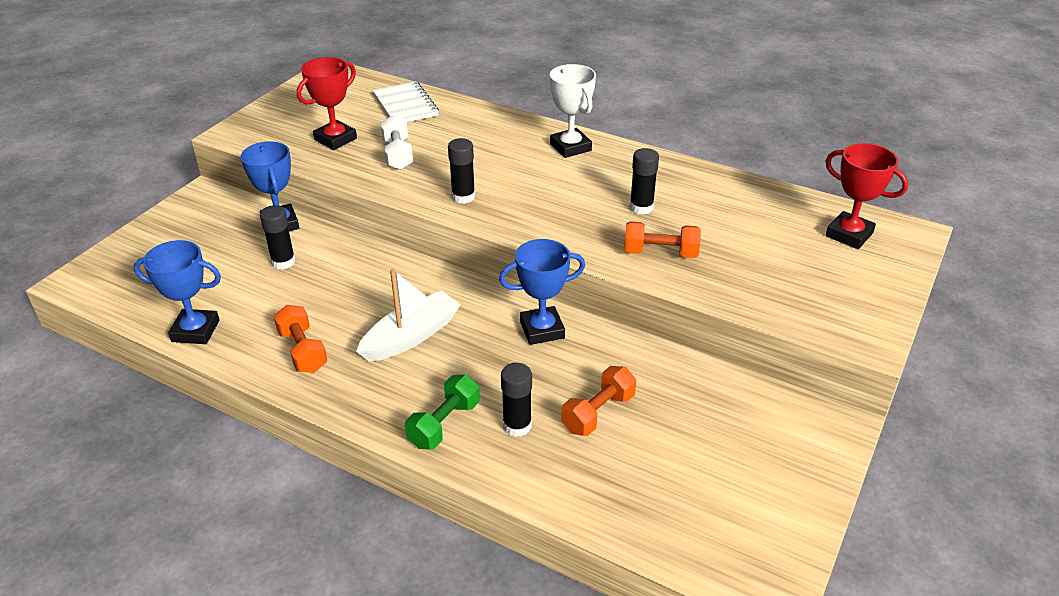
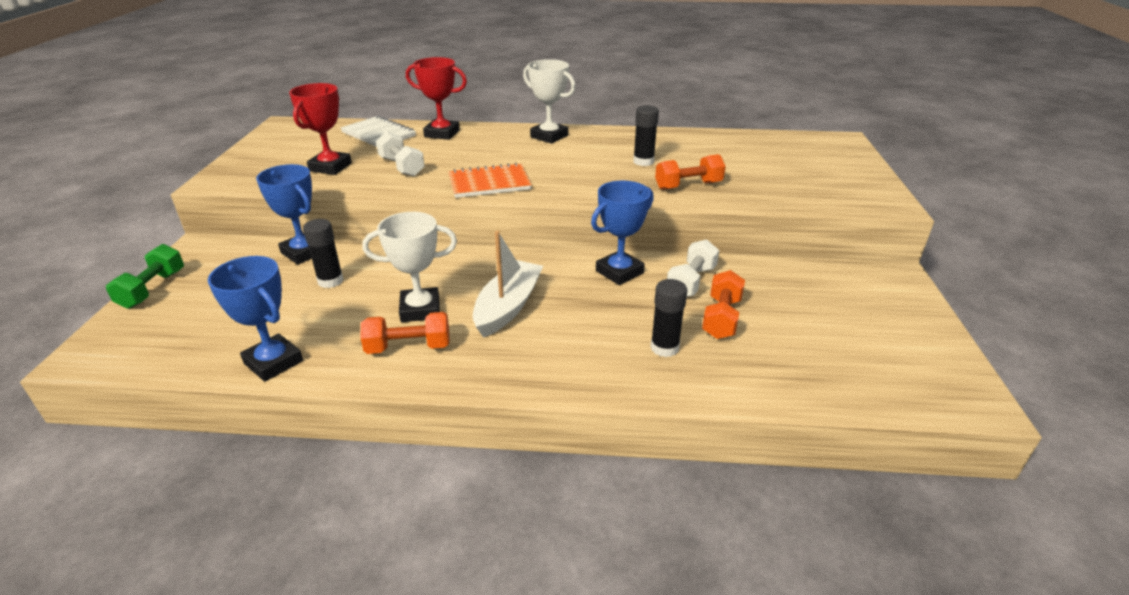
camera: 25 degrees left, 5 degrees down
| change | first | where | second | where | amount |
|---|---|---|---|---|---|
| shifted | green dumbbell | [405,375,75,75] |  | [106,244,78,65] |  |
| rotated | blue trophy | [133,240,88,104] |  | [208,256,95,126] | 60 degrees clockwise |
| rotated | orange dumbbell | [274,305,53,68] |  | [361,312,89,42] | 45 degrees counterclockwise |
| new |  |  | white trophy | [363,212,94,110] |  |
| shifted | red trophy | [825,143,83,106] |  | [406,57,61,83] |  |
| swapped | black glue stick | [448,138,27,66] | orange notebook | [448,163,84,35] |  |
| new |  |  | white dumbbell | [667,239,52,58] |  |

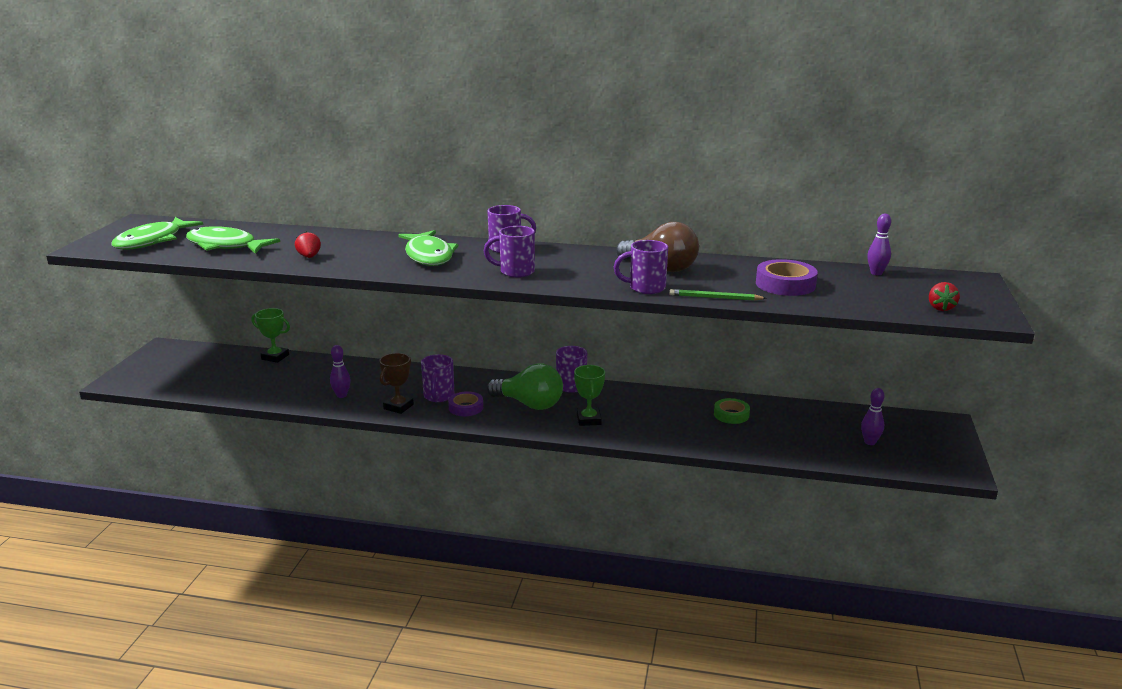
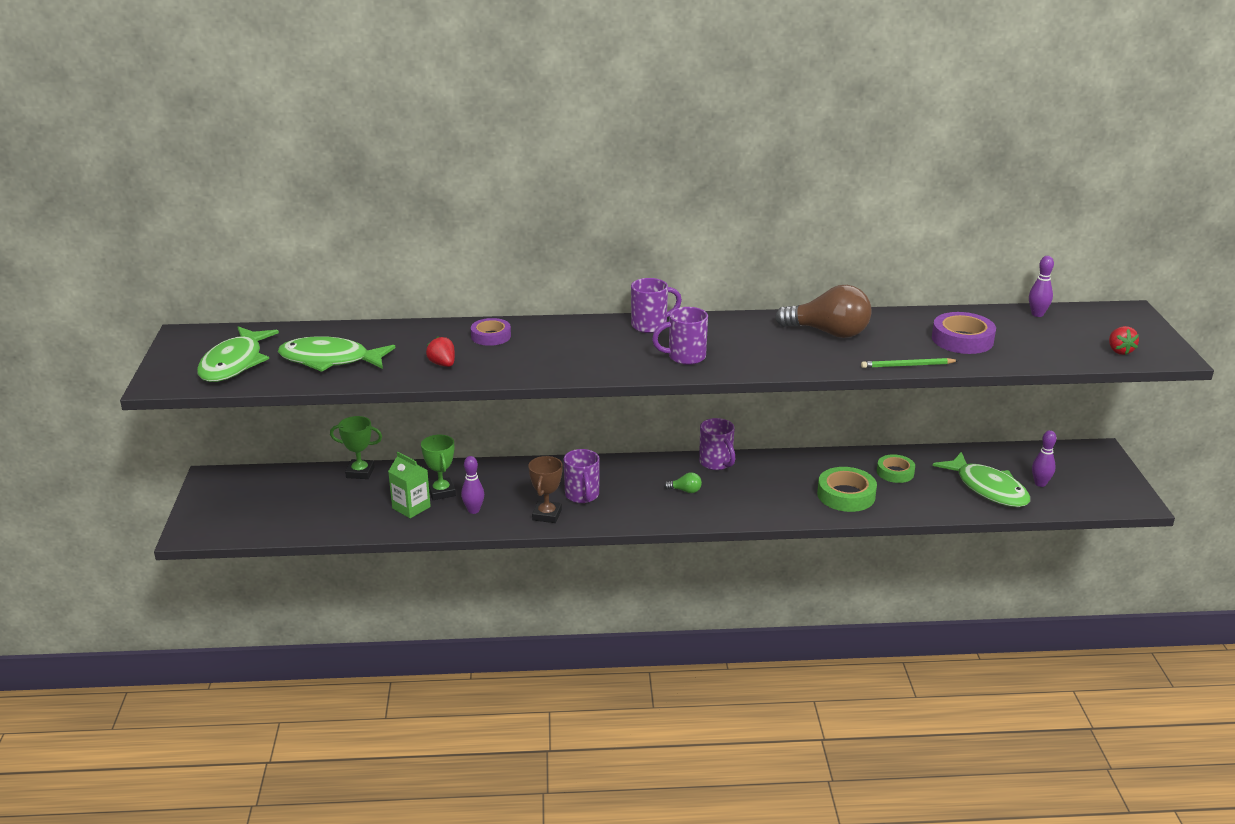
camera: 15 degrees left, 5 degrees up
| change | first | where | second | where | amount |
|---|---|---|---|---|---|
| new |  |  | green carton | [388,452,43,66] |  |
| shifted | green trophy | [574,365,31,61] |  | [421,435,35,65] |  |
| shifted | purple tape | [448,391,35,25] |  | [471,318,40,28] |  |
| scaled | green light bulb | [487,364,76,46] |  | [664,472,38,21] | x0.41 |
| new |  |  | green tape | [817,467,60,45] |  |
| shifted | green fish | [398,230,60,36] |  | [933,452,97,55] |  |
| gone | purple mug | [614,240,54,54] |  |  |  |

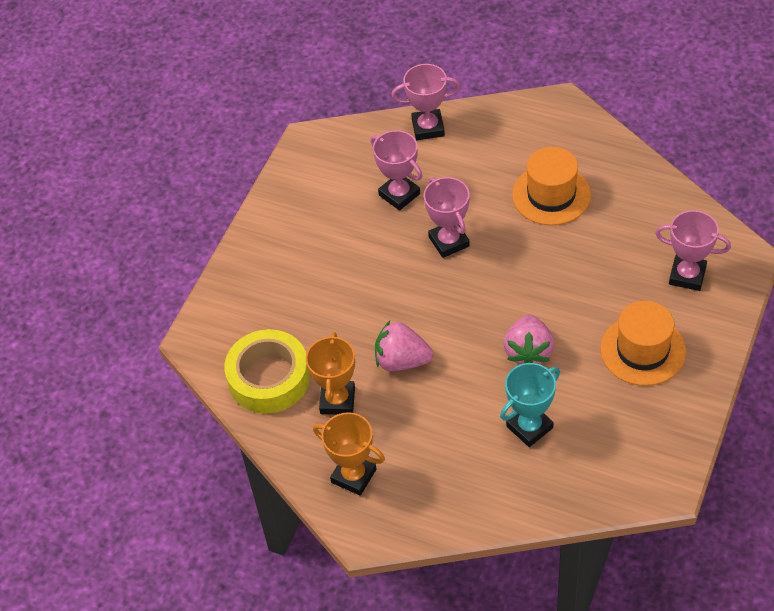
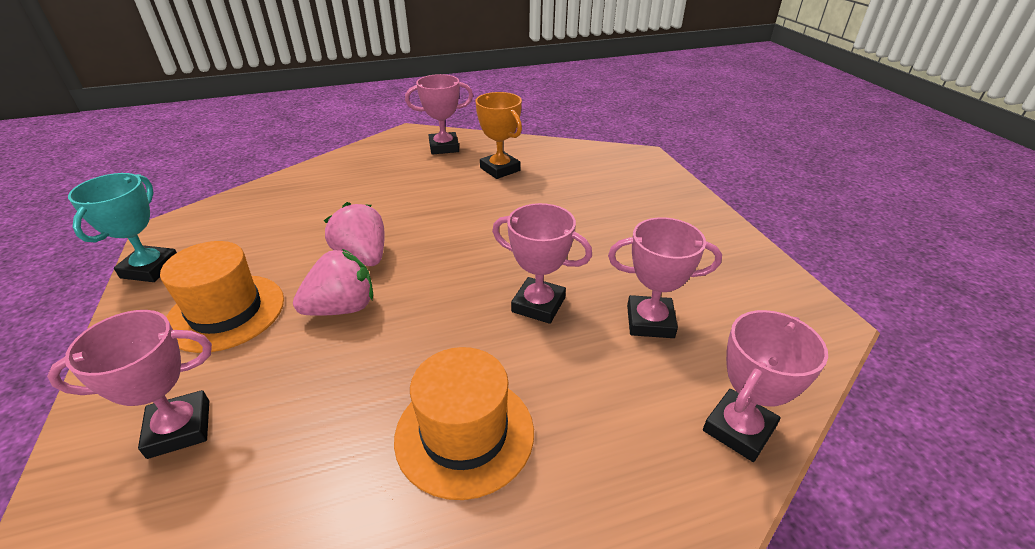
camera: 135 degrees right, 15 degrees down
| change | first | where | second | where | amount |
|---|---|---|---|---|---|
| shifted | turquoise trophy | [500,363,60,84] |  | [68,173,109,109] |  |
| shifted | pink strawberry | [375,321,58,50] |  | [293,249,80,67] |  |
| repainted | orange trophy | [313,412,72,84] | pink trophy | [405,74,68,81] |  |
| gone | yellow tape | [224,329,86,85] |  |  |  |

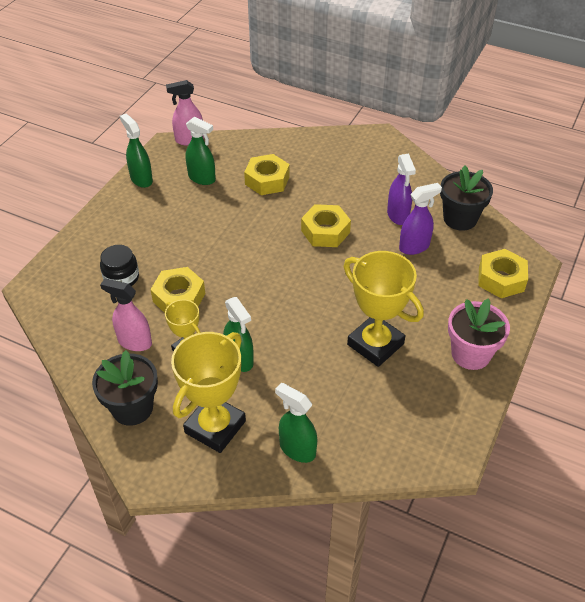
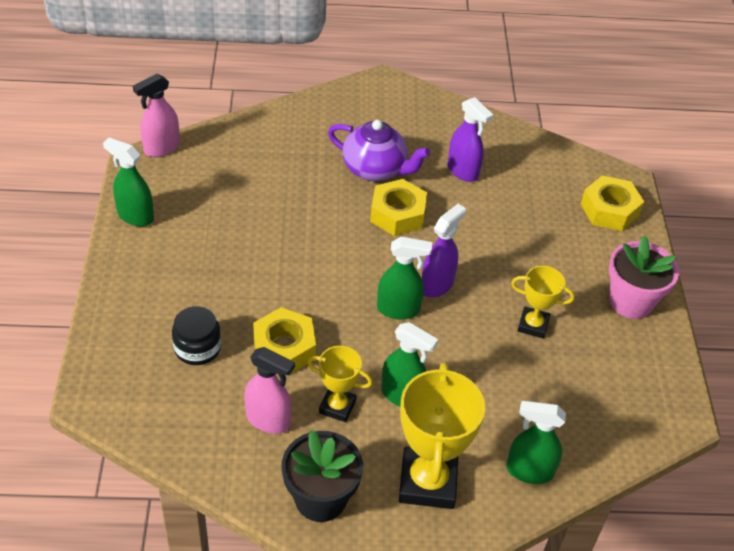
camera: 30 degrees left, 0 degrees up
| change | first | where | second | where | amount |
|---|---|---|---|---|---|
| rotated | pink spray bottle | [100,279,52,72] |  | [244,347,51,87] | 150 degrees counterclockwise |
| new |  |  | purple teapot | [328,120,102,61] |  |
| shifted | green spray bottle | [186,117,30,68] |  | [377,237,55,83] |  |
| shifted | purple spray bottle | [399,183,43,72] |  | [422,204,44,94] |  |
| scaled | yellow trophy | [344,251,80,116] |  | [511,266,64,73] | x0.56 |
| gone | yellow nut | [244,154,46,41] |  |  |  |
| gone | black flower pot | [440,165,53,66] |  |  |  |

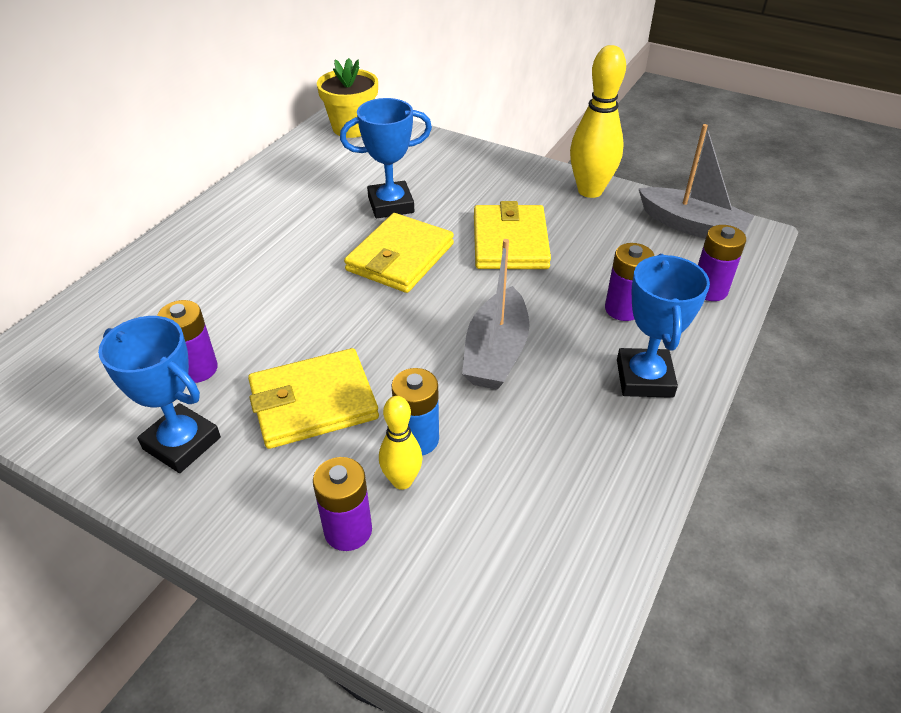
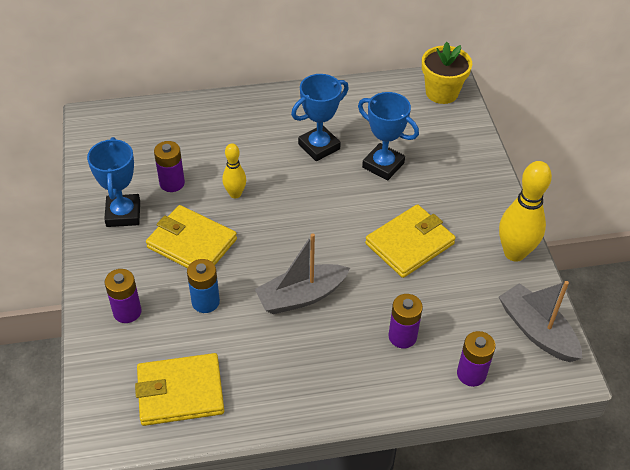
camera: 50 degrees right, 5 degrees up
| change | first | where | second | where | amount |
|---|---|---|---|---|---|
| shifted | yellow wallet | [344,213,110,80] |  | [135,353,89,73] |  |
| shifted | yellow bowling pin | [379,396,44,94] |  | [222,143,24,55] |  |
| shifted | blue trophy | [617,254,93,144] |  | [291,74,58,87] |  |
| rotated | grey boat | [638,124,116,115] |  | [499,281,83,81] | 150 degrees clockwise |

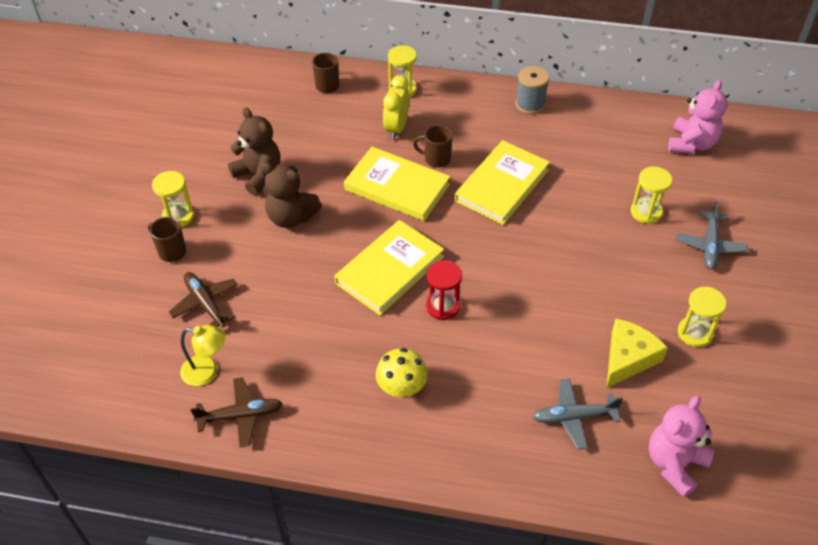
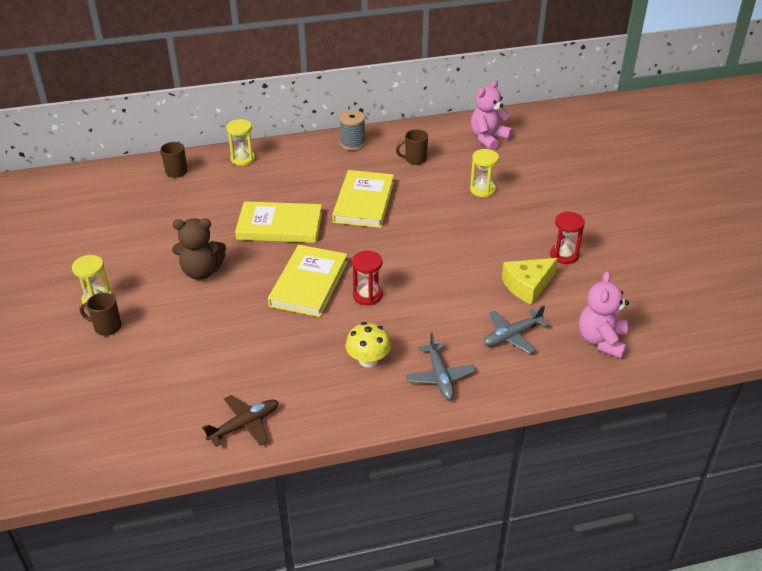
camera: 25 degrees left, 10 degrees down
| change | first | where | second | where | amount |
|---|---|---|---|---|---|
| shifted | brown mug | [413,125,40,43] |  | [396,129,32,36] |  |
| shifted | grey plane | [676,201,71,68] |  | [406,333,70,67] |  |
| rotated | pink teddy bear | [668,80,59,74] |  | [471,80,41,70] | 135 degrees counterclockwise |
| rotated | yellow cheese | [606,319,62,69] |  | [502,258,56,47] | 135 degrees counterclockwise |
| repainted | yellow hourglass | [678,287,48,60] | red hourglass | [550,212,35,52] |  |
| gone | brown plane | [169,272,69,56] |  |  |  |
| gone | yellow lamp | [180,325,45,61] |  |  |  |
| gone | brown teddy bear | [228,108,52,87] |  |  |  |
| gone | yellow clock | [383,76,27,64] |  |  |  |

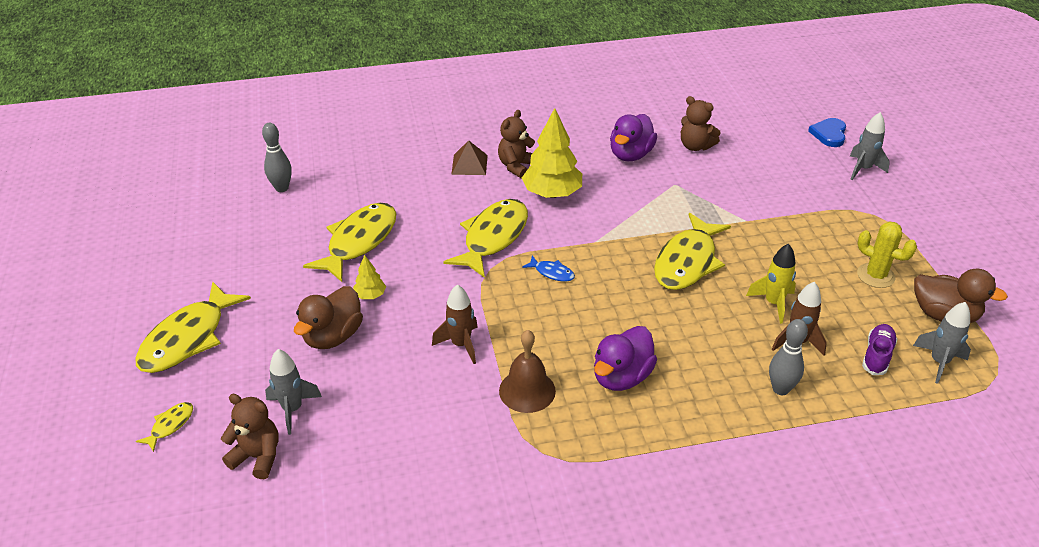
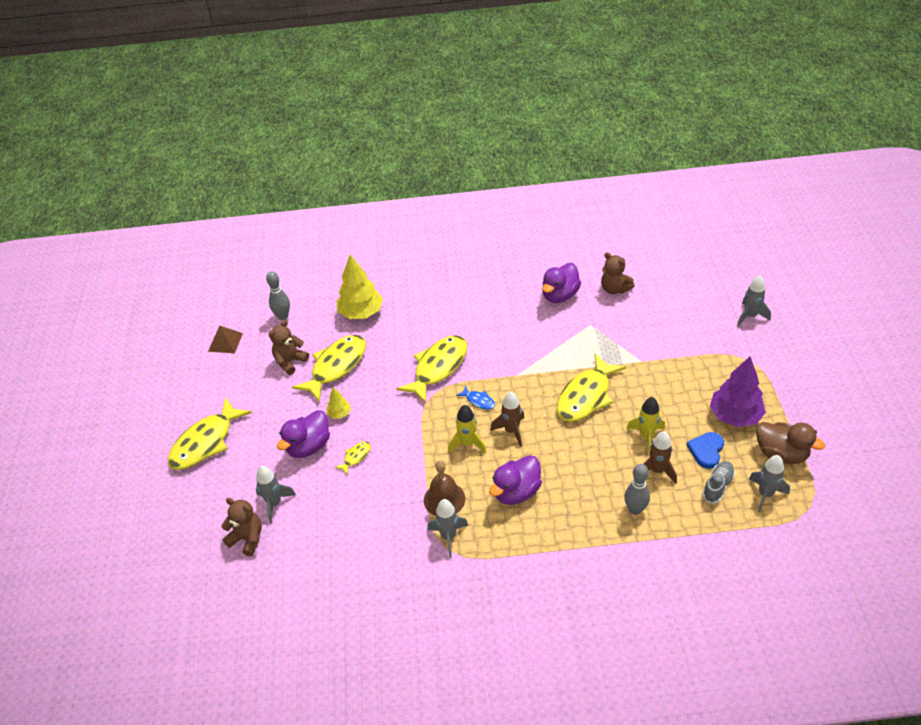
camera: 10 degrees right, 5 degrees up
| change | first | where | second | where | amount |
|---|---|---|---|---|---|
| shifted | brown pyramid | [451,140,37,35] |  | [208,326,35,27] |  |
| shifted | brown teddy bear | [498,110,37,68] |  | [268,320,41,55] |  |
| repainted | brown duck | [294,286,69,63] | purple duck | [277,410,53,48] |  |
| shifted | yellow fish | [136,402,57,50] |  | [335,441,36,34] |  |
| shifted | yellow tree | [522,108,60,90] |  | [336,255,47,64] |  |
| new |  |  | grey rocket | [427,499,41,59] |  |
| new |  |  | yellow rocket | [448,405,39,49] |  |
| shifted | brown rocket | [432,284,46,80] |  | [490,392,35,55] |  |
| shifted | blue heart | [808,118,38,29] |  | [687,432,37,37] |  |
| repainted | purple shoe | [862,324,35,51] | grey shoe | [702,461,33,42] |  |
| swapped | yellow cactus | [857,221,60,67] | purple tree | [710,357,56,70] |  |

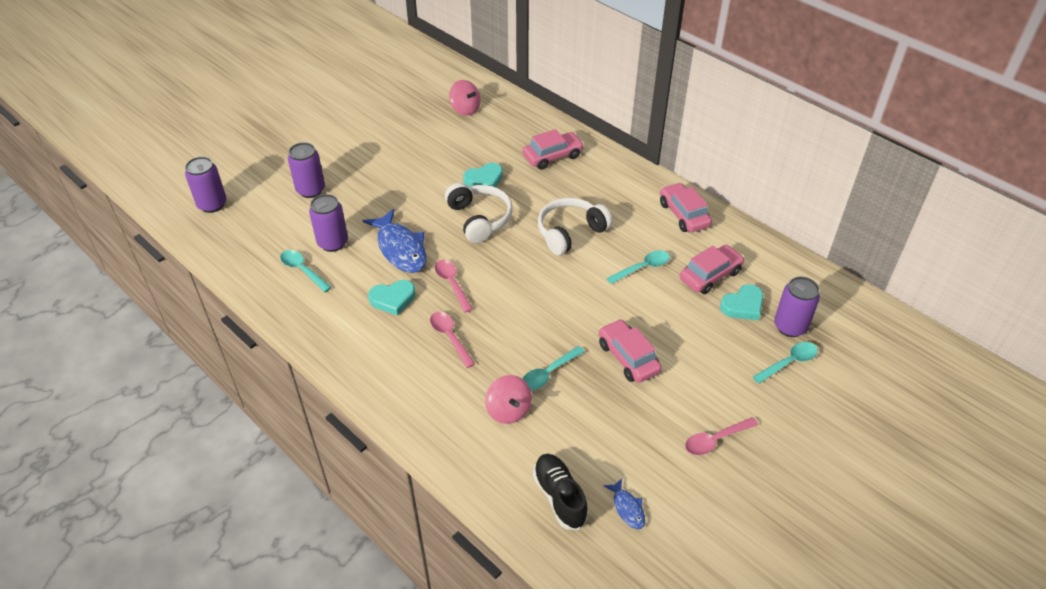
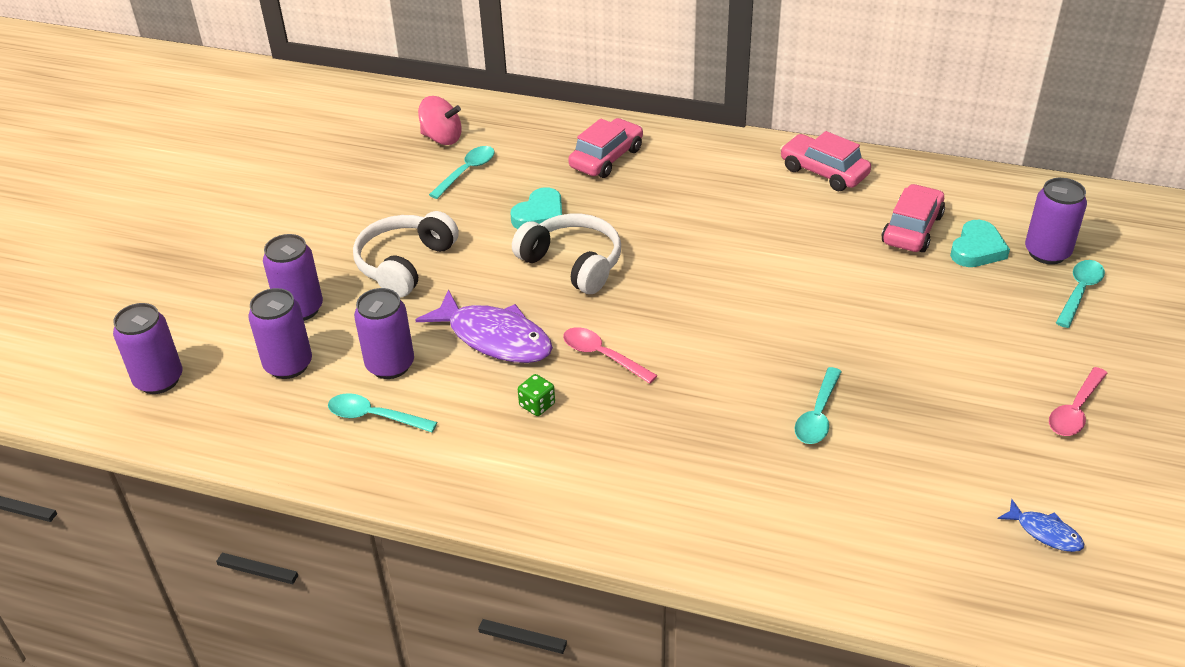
camera: 25 degrees left, 5 degrees down
| change | first | where | second | where | amount |
|---|---|---|---|---|---|
| new |  |  | purple can | [248,288,64,91] |  |
| shifted | white headphones | [538,198,74,57] |  | [353,211,106,86] |  |
| repainted | blue fish | [363,209,64,64] | purple fish | [415,289,138,74] |  |
| shifted | turquoise spoon | [607,251,63,33] |  | [429,146,66,53] |  |
| swapped | turquoise heart | [368,280,47,36] | green dice | [518,374,37,42] |  |
| gone | pink spoon | [430,312,45,56] |  |  |  |
| gone | pink spinning top | [485,375,47,49] |  |  |  |
| gone | black shoe | [533,454,55,76] |  |  |  |
| gone | pink car | [599,319,63,64] |  |  |  |

